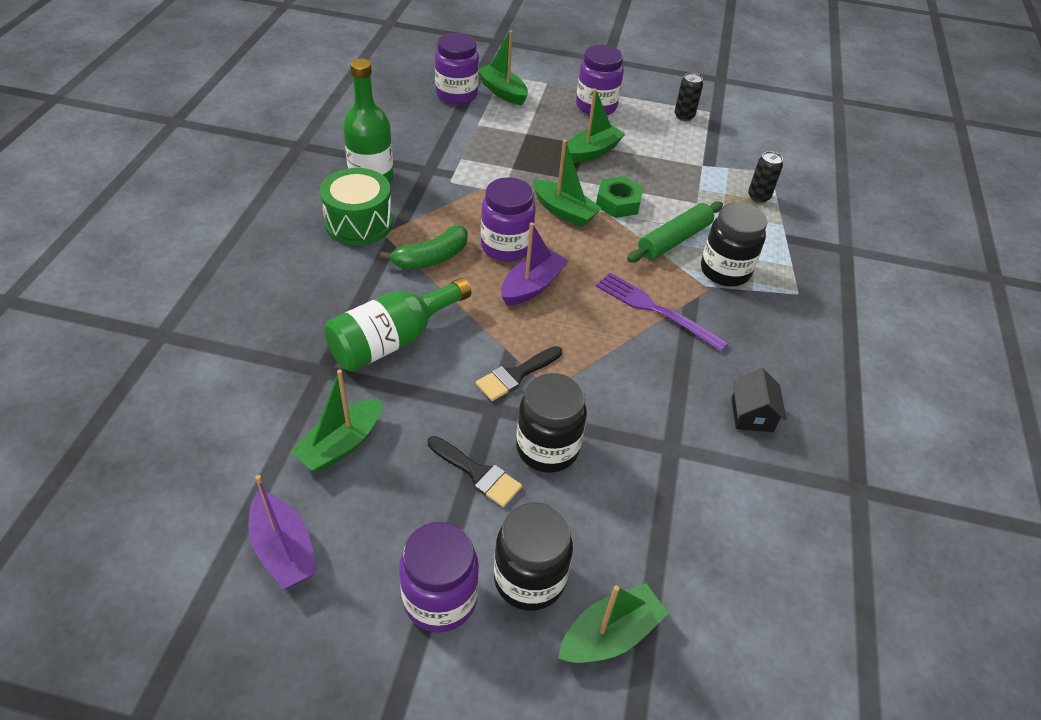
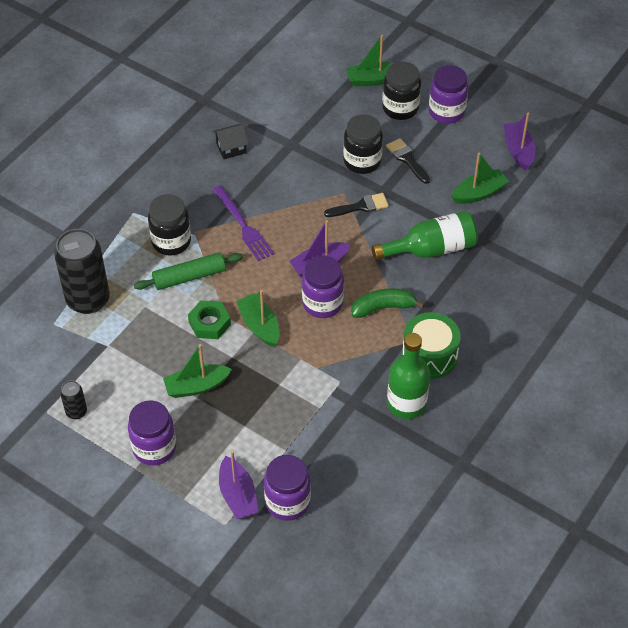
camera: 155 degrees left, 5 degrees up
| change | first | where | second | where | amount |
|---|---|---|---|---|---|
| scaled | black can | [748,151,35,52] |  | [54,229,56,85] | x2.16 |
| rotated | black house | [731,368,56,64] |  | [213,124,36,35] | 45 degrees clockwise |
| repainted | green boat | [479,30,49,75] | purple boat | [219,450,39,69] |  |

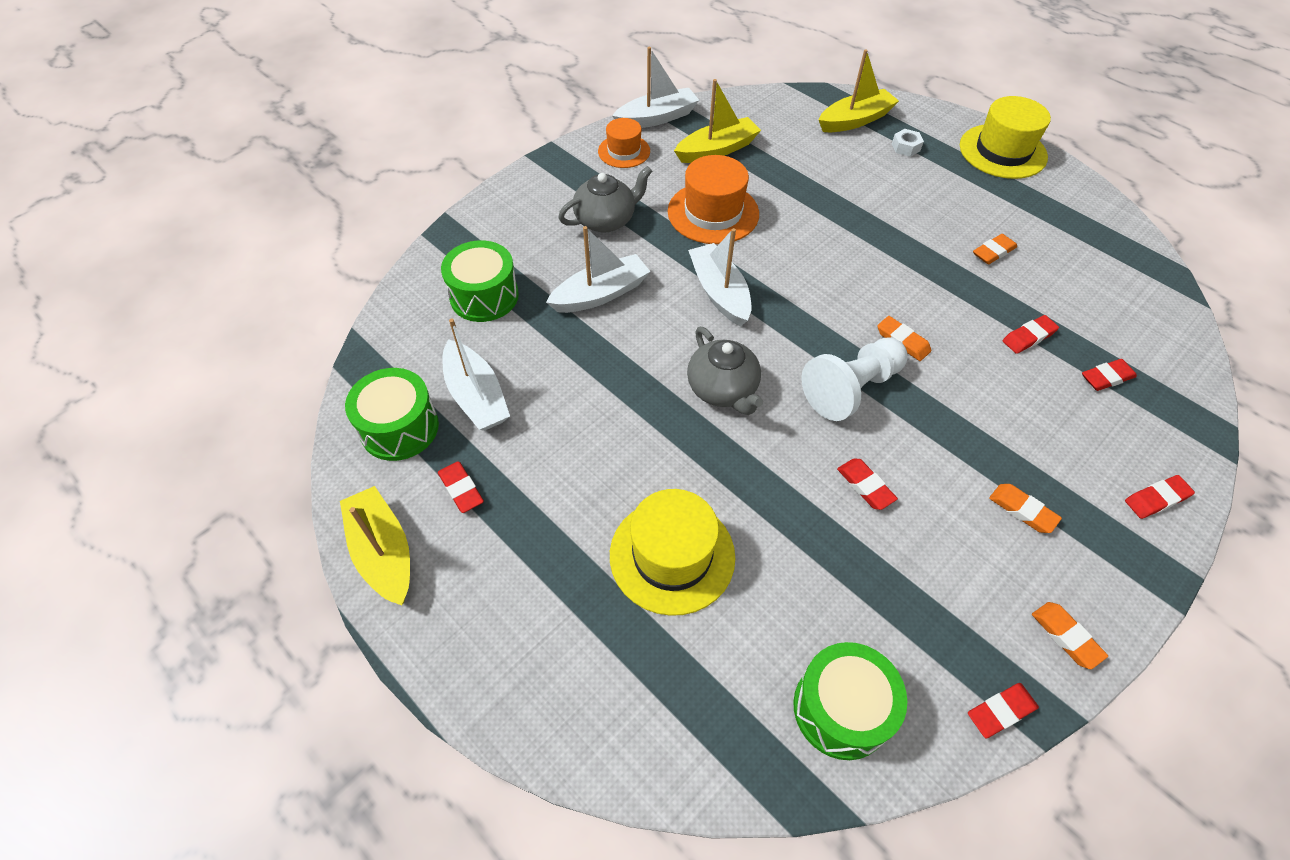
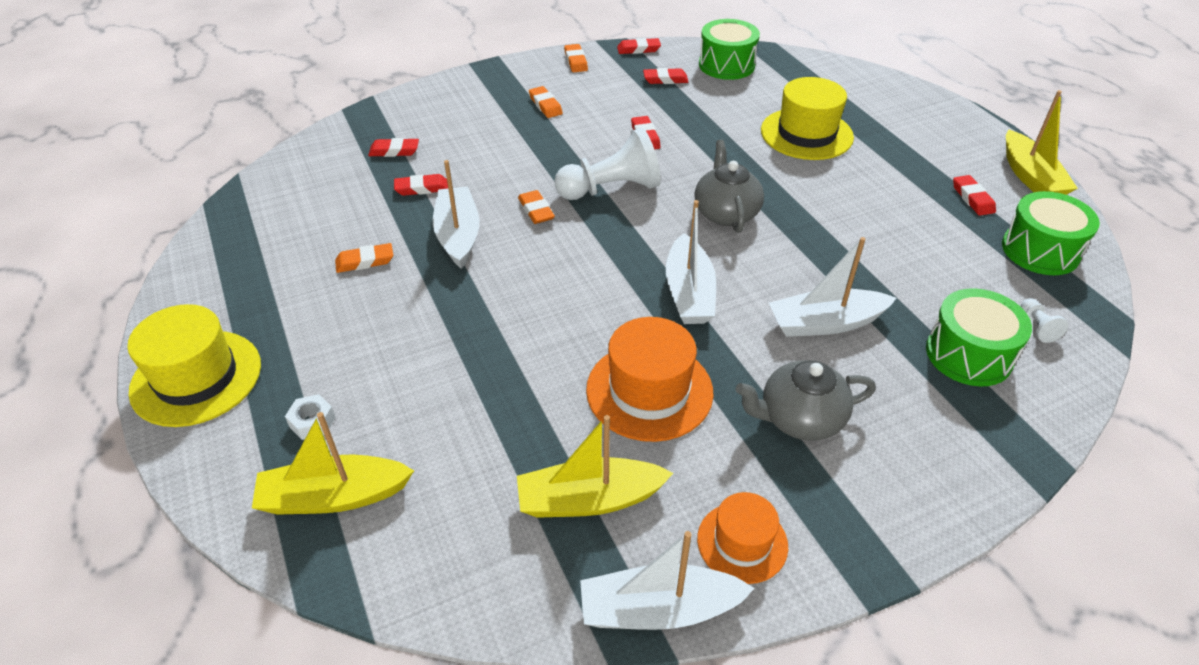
camera: 160 degrees left, 10 degrees down
| change | first | where | second | where | amount |
|---|---|---|---|---|---|
| shifted | white boat | [443,319,67,112] |  | [433,160,47,109] |  |
| shifted | red eraser | [1125,475,70,44] |  | [643,68,45,16] |  |
| new |  |  | white pawn | [1021,298,47,45] |  |

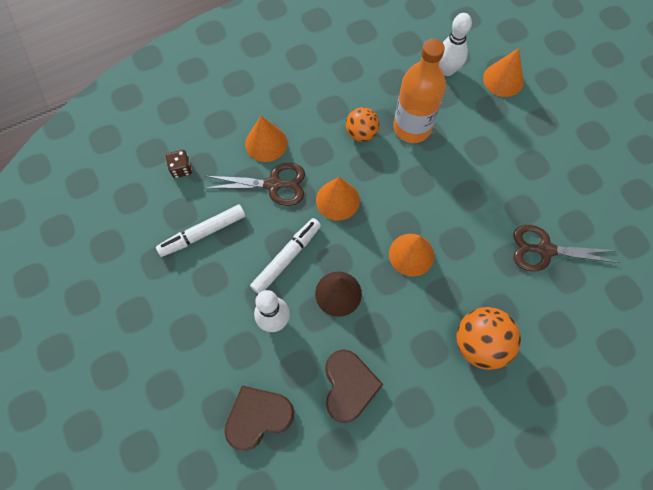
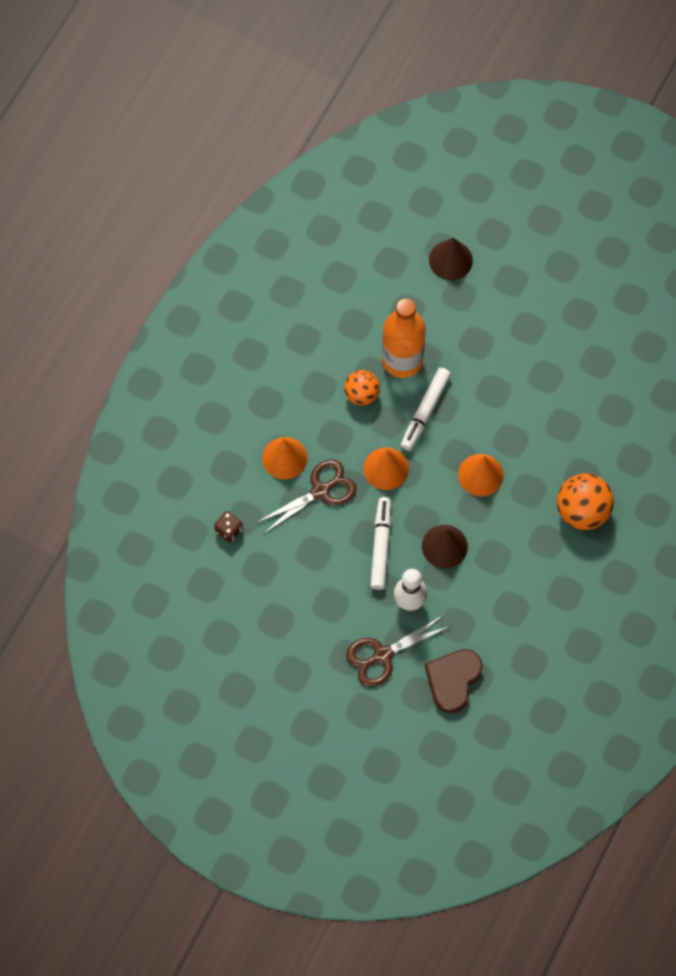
camera: 35 degrees left, 0 degrees up
| change | first | where | second | where | amount |
|---|---|---|---|---|---|
| shifted | brown scissors | [513,225,107,47] |  | [346,616,104,71] |  |
| shifted | white marker | [156,204,90,53] |  | [401,368,50,83] |  |
| repainted | orange cone | [483,48,41,49] | brown cone | [429,238,44,42] |  |
| gone | brown heart | [325,350,59,73] |  |  |  |
| gone | white bowling pin | [439,13,33,63] |  |  |  |

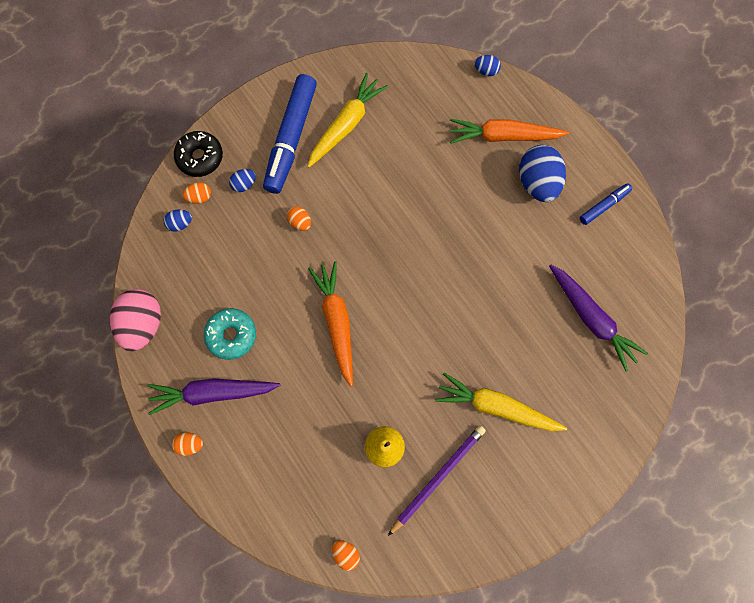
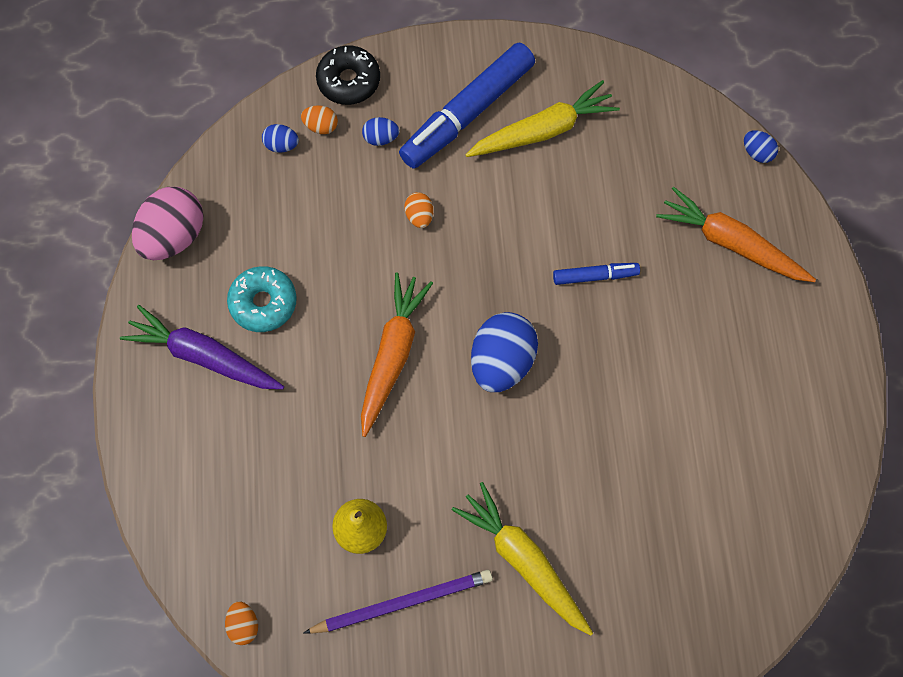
camera: 30 degrees right, 5 degrees down
| change | first | where | second | where | amount |
|---|---|---|---|---|---|
| shifted | blue egg | [519,145,47,57] |  | [471,312,67,80] |  |
| shifted | blue marker | [580,183,52,42] |  | [553,263,87,22] |  |
| gone | orange egg | [172,432,31,24] |  |  |  |
| gone | purple carrot | [549,265,99,107] |  |  |  |

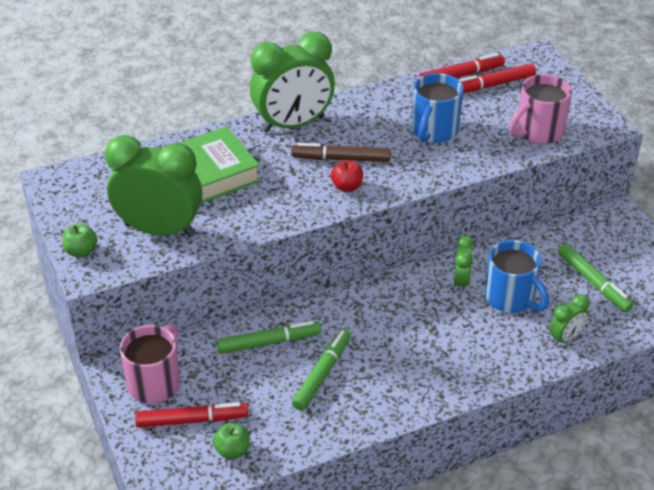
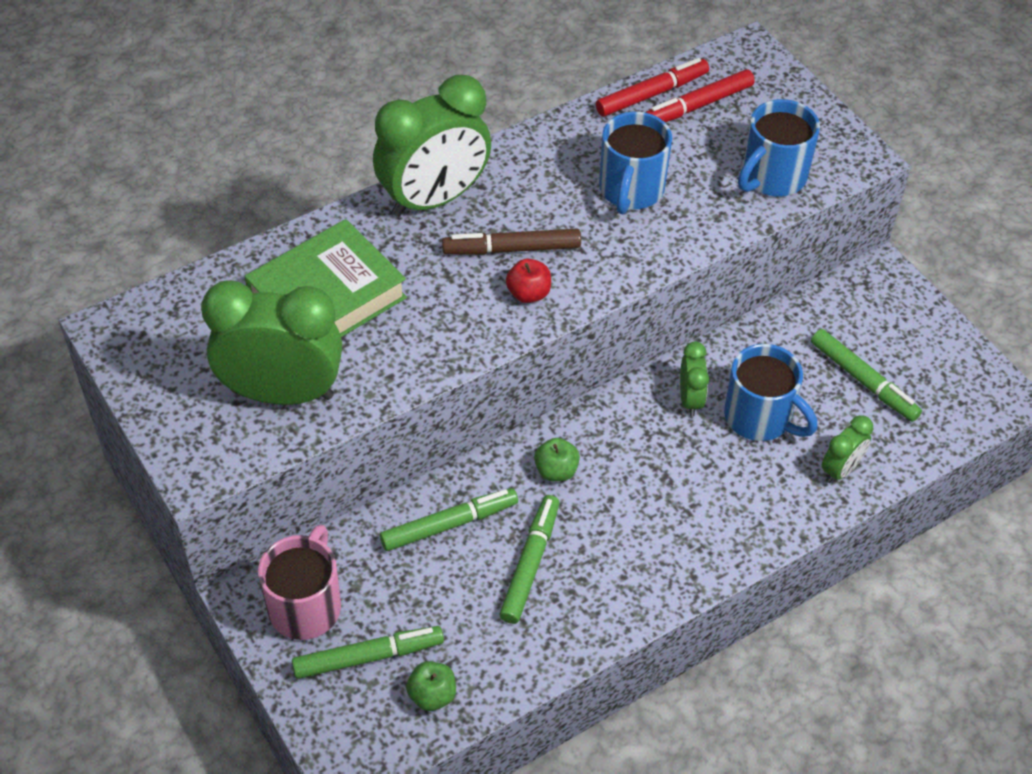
camera: 10 degrees left, 10 degrees up
| change | first | where | second | where | amount |
|---|---|---|---|---|---|
| repainted | red marker | [135,402,113,26] | green marker | [292,626,152,53] |  |
| shifted | green apple | [62,224,35,33] |  | [534,438,46,43] |  |
| repainted | pink mug | [509,74,63,70] | blue mug | [738,99,82,97] |  |

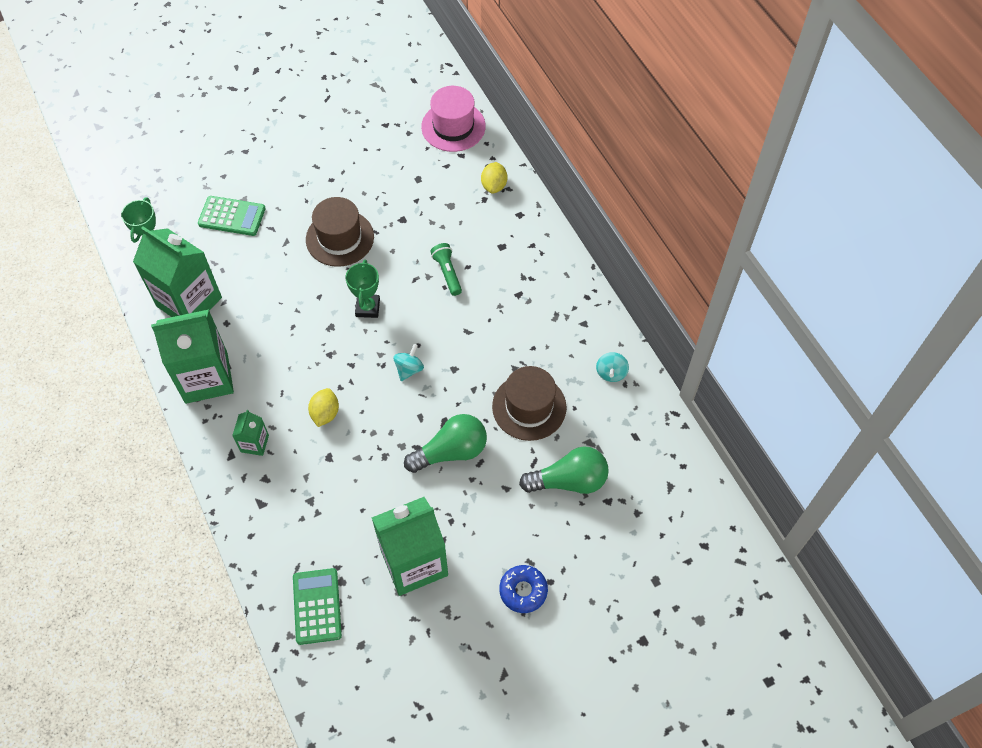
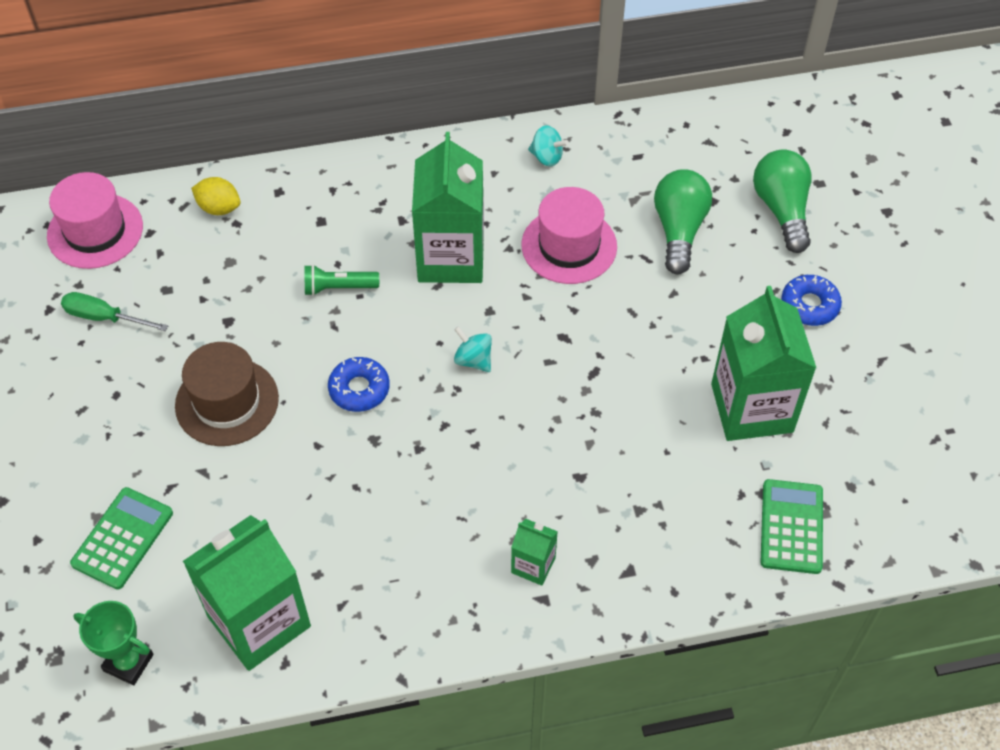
camera: 75 degrees left, 5 degrees down
| change | first | where | second | where | amount |
|---|---|---|---|---|---|
| new |  |  | green screwdriver | [61,292,107,39] |  |
| swapped | green trophy | [345,259,35,59] | blue donut | [328,357,62,55] |  |
| shifted | green carton | [151,309,83,95] |  | [412,132,72,151] |  |
| repainted | brown hat | [492,366,75,75] | pink hat | [521,187,96,97] |  |
| shifted | green light bulb | [404,414,83,59] |  | [753,149,59,104] |  |
| rotated | green calculator | [293,568,49,77] |  | [760,479,63,95] | 90 degrees clockwise |
| gone | yellow lemon | [308,388,31,39] |  |  |  |

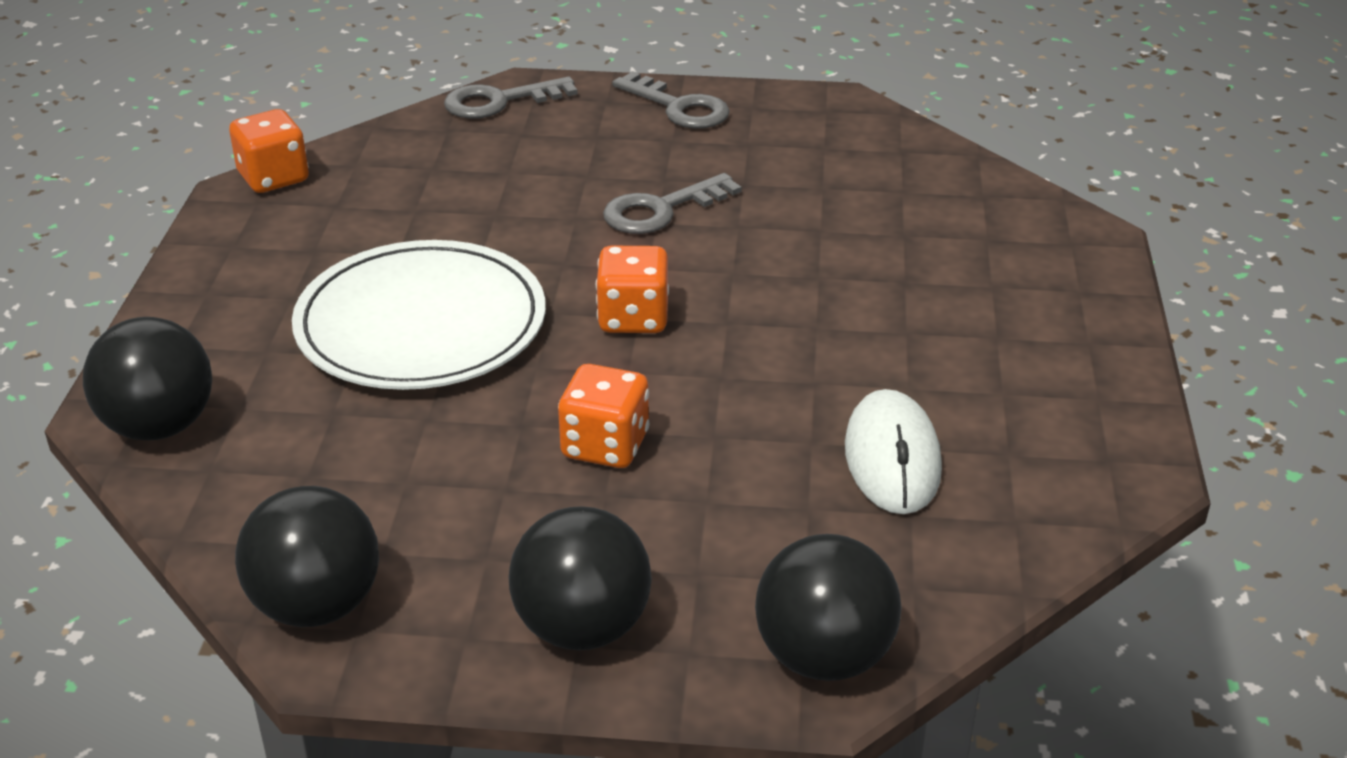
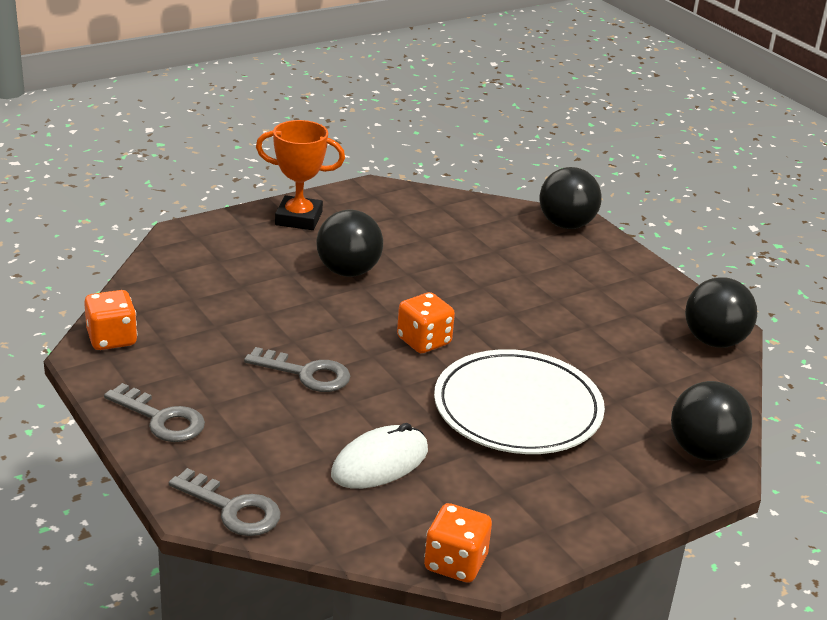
camera: 130 degrees left, 5 degrees down
| change | first | where | second | where | amount |
|---|---|---|---|---|---|
| shifted | orange dice | [558,364,91,104] |  | [84,290,53,60] |  |
| rotated | grey key | [612,71,118,58] |  | [104,383,101,59] | 120 degrees clockwise |
| new |  |  | orange trophy | [256,120,89,110] |  |
| shifted | black ball | [508,506,144,144] |  | [316,210,67,67] |  |
| shifted | white mouse | [845,389,97,125] |  | [331,423,97,66] |  |

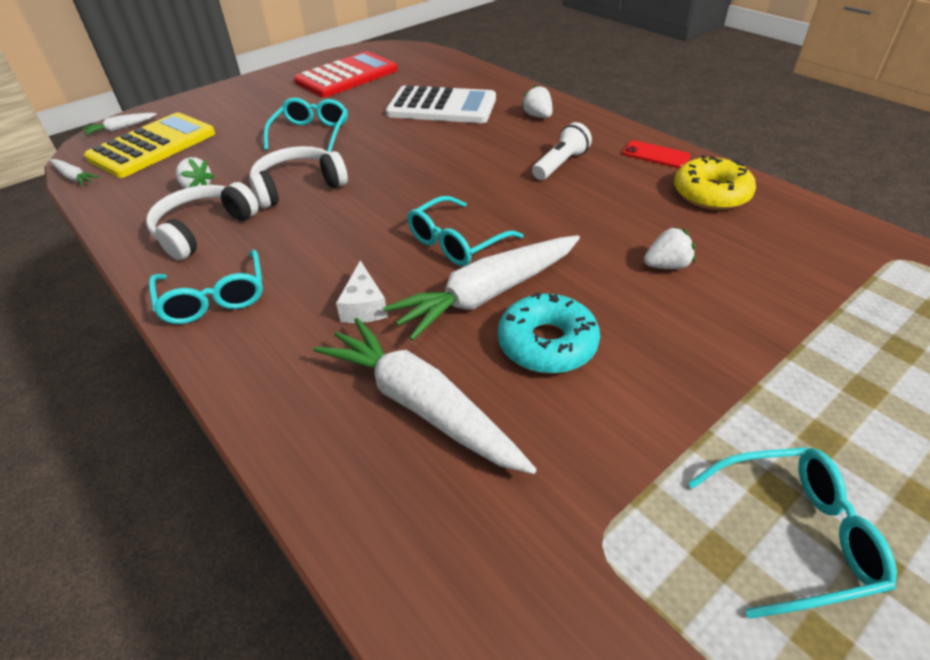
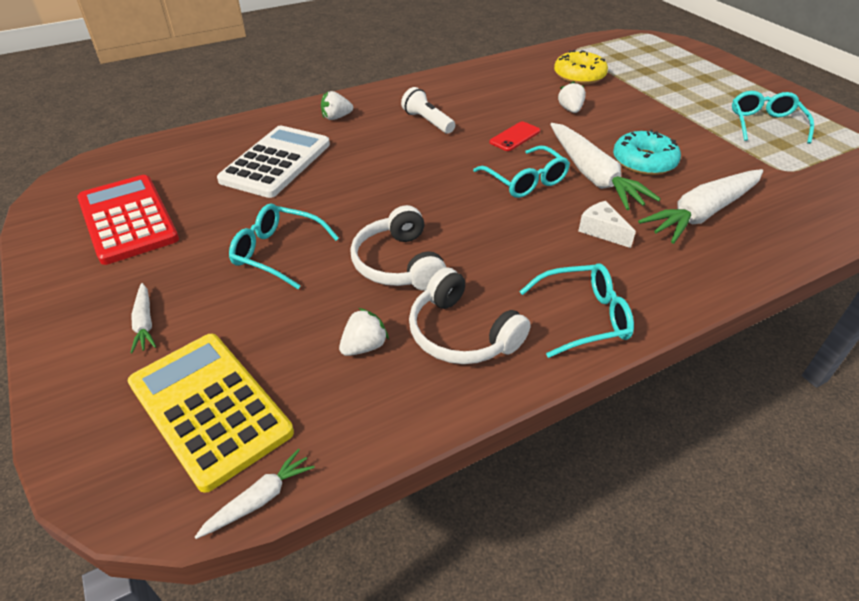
camera: 80 degrees left, 0 degrees up
| change | first | where | second | where | amount |
|---|---|---|---|---|---|
| shifted | white carrot | [83,113,74,22] |  | [131,283,25,70] |  |
| shifted | red phone | [622,140,69,28] |  | [490,121,50,30] |  |
| shifted | yellow donut | [674,155,82,55] |  | [554,50,54,34] |  |
| rotated | white cheese | [336,261,52,62] |  | [578,201,58,47] | 135 degrees counterclockwise |

